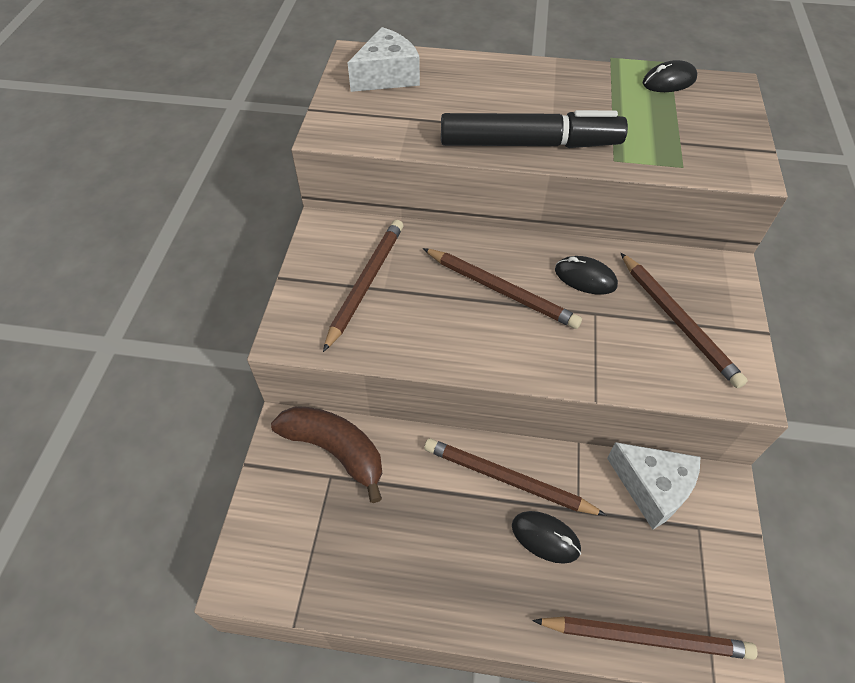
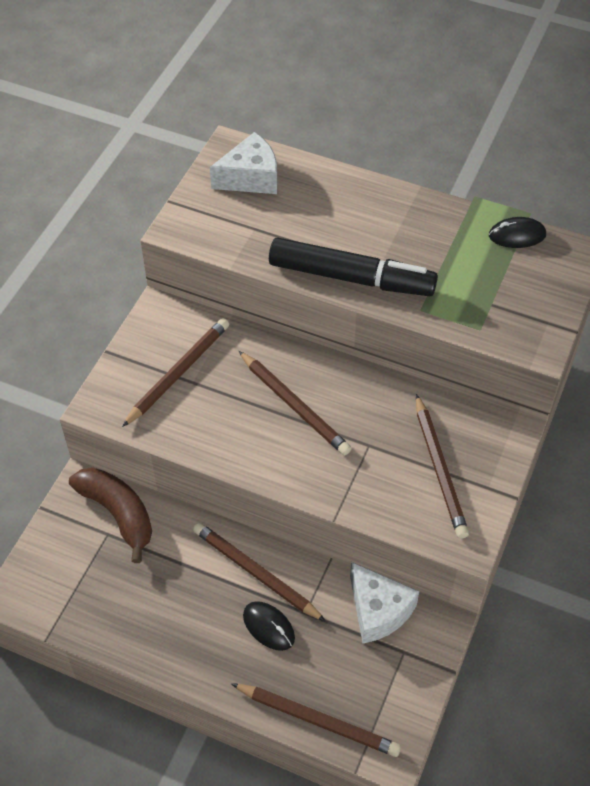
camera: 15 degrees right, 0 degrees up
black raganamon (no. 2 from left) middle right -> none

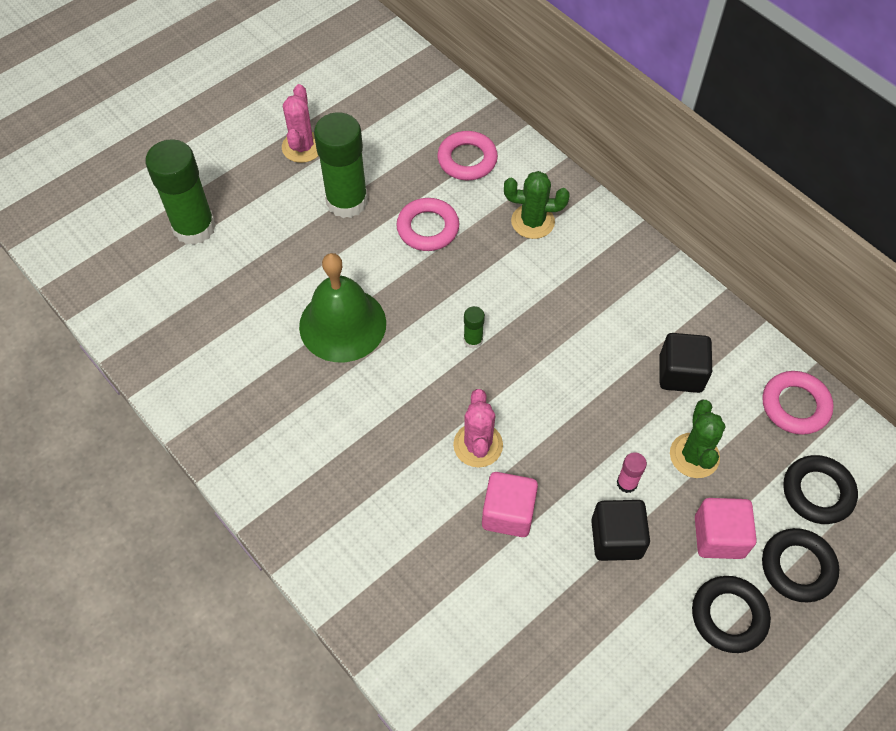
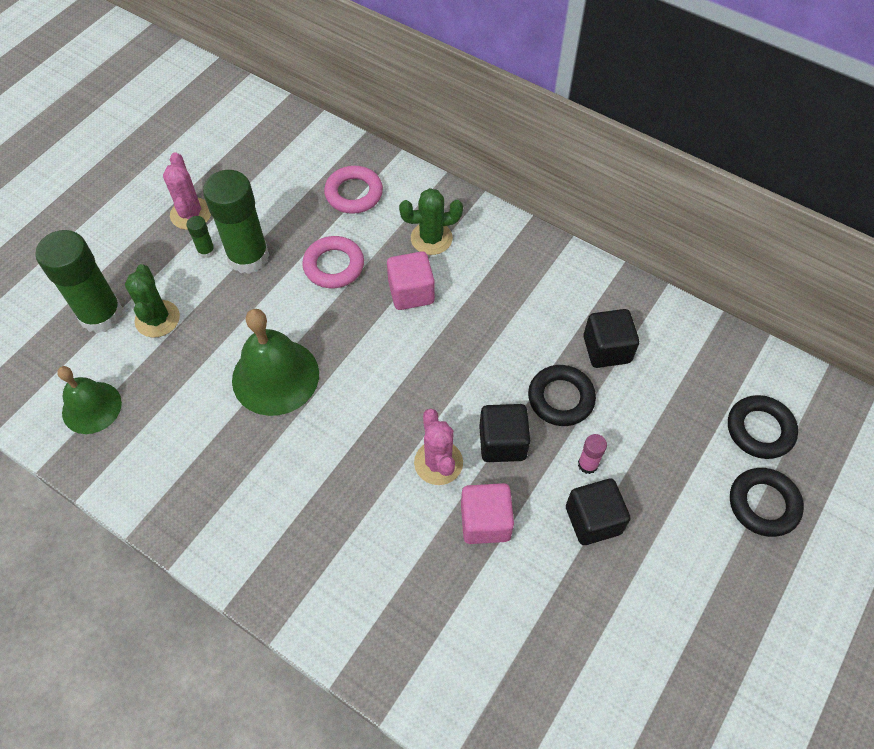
camera: 15 degrees left, 0 degrees up
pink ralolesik (no. 3 from left) middle right -> none
none -> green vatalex (no. 1 from left) middle left
none -> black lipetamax (no. 1 from left) centre
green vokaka (no. 3 from left in the first image) centre -> green vokaka (no. 2 from left) top left, shifted
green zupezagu (no. 2 from left in the first image) middle right -> green zupezagu (no. 1 from left) middle left, shifted
black ralolesik (no. 1 from left) bottom right -> black ralolesik (no. 1 from left) centre, shifted
pink lipetamax (no. 2 from left in the first image) bottom right -> pink lipetamax (no. 1 from left) centre, shifted

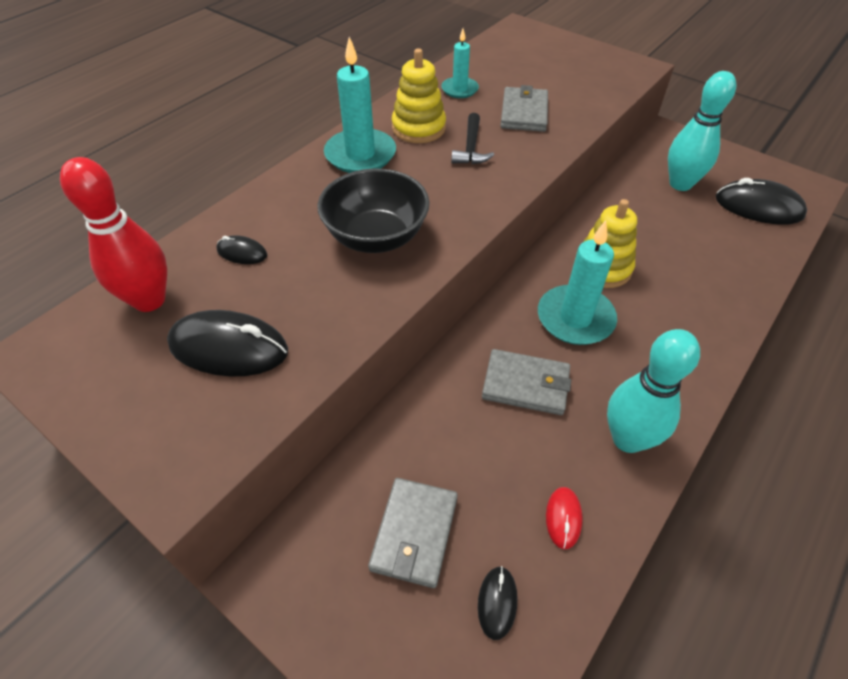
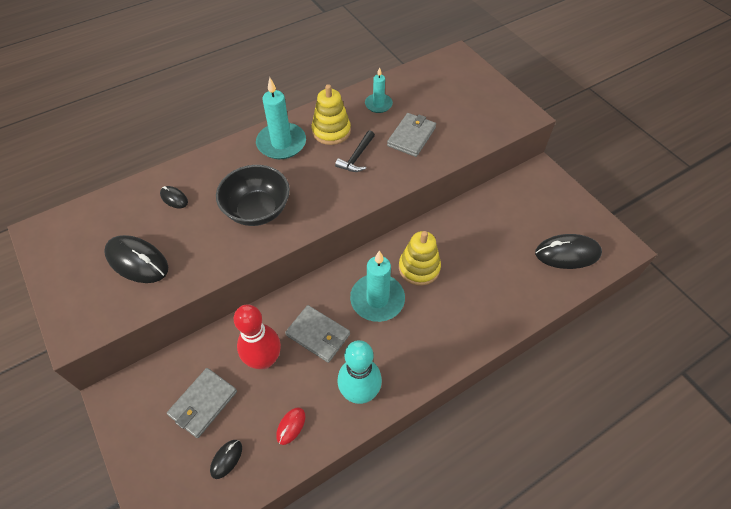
camera: 20 degrees right, 5 degrees up
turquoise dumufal (no. 2 from left) top right -> none
red dumufal middle left -> red dumufal centre, shifted
black raganamon (no. 4 from left) top right -> black raganamon (no. 4 from left) middle right, 45 degrees counterclockwise

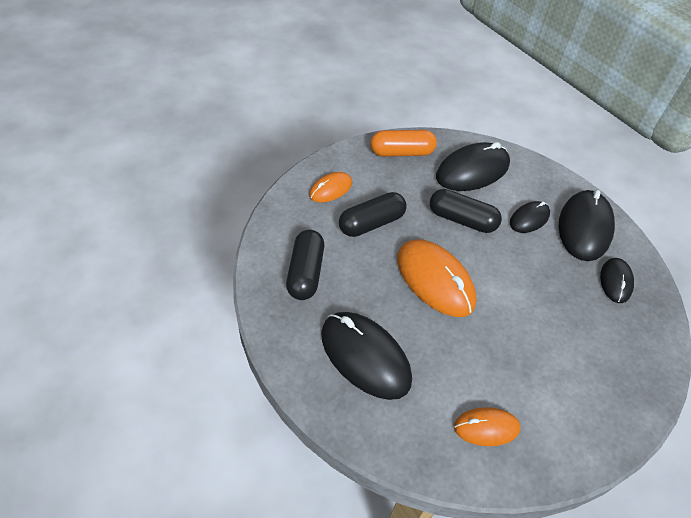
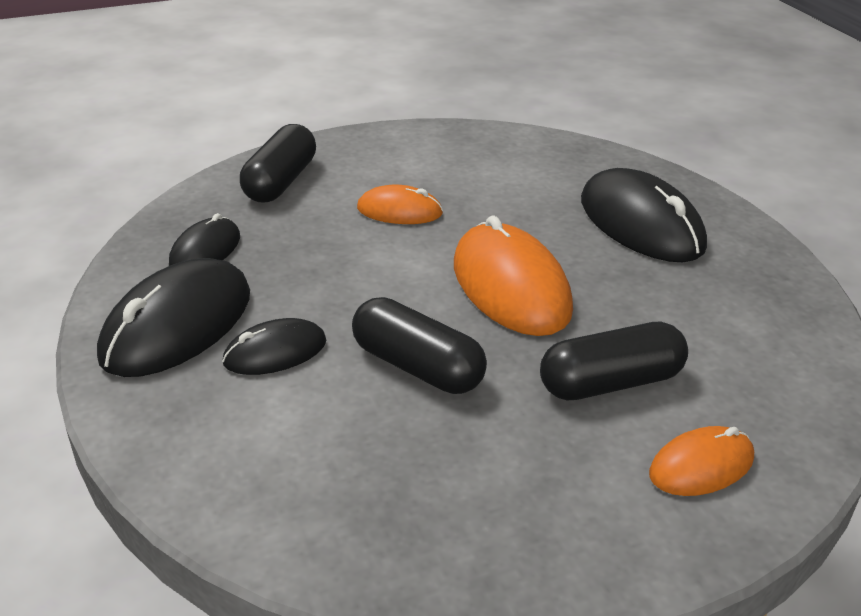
camera: 165 degrees left, 15 degrees down
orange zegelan top centre -> none
black raganamon (no. 2 from left) top right -> none
black zegelan (no. 1 from left) centre -> black zegelan (no. 1 from left) top left, shifted
orange raganamon (no. 3 from left in the first image) bottom right -> orange raganamon (no. 1 from left) top centre, shifted

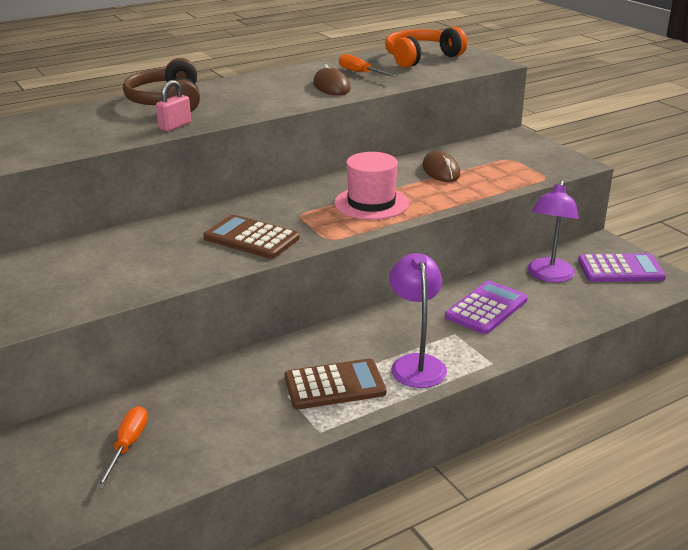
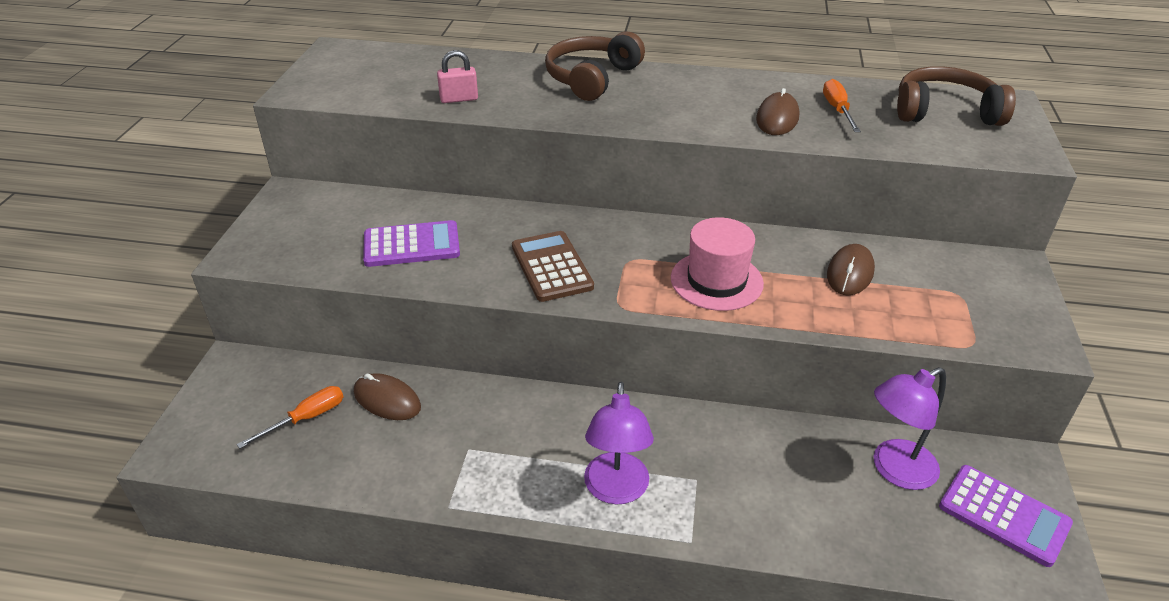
camera: 40 degrees right, 10 degrees up
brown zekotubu (no. 2 from left) bottom centre -> none
none -> brown raganamon (no. 1 from left) middle left
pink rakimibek top left -> pink rakimibek top centre, shifted
purple zekotubu (no. 1 from left) middle right -> purple zekotubu (no. 1 from left) centre, shifted
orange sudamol top centre -> brown sudamol (no. 2 from left) top right
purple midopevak (no. 1 from left) centre -> purple midopevak (no. 1 from left) bottom centre, 150 degrees clockwise

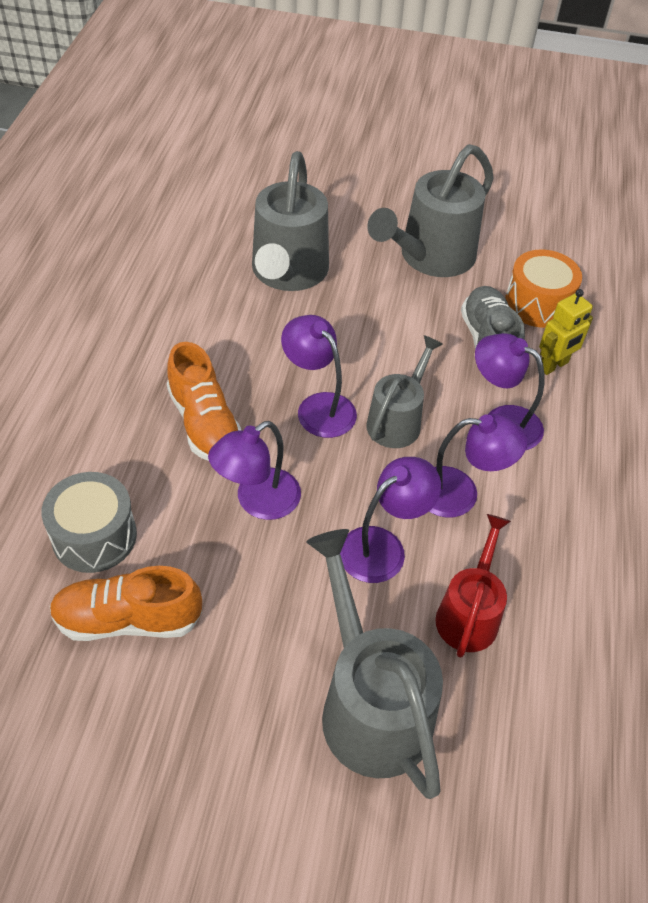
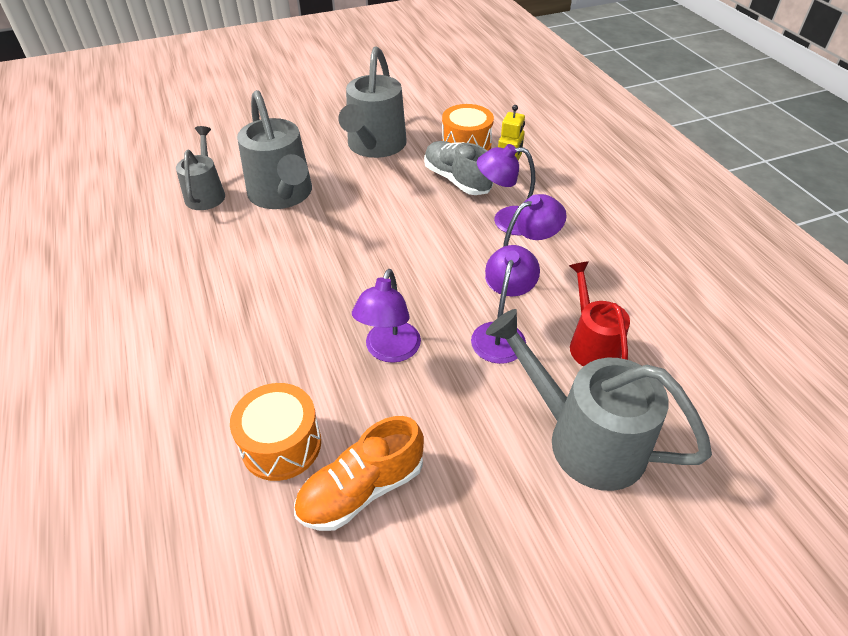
camera: 30 degrees left, 5 degrees down
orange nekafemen (no. 2 from left) middle left -> none
purple midopevak (no. 2 from left) centre -> none
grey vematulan (no. 3 from left in the first image) centre -> grey vematulan (no. 1 from left) top left, shifted
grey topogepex middle left -> orange topogepex (no. 1 from left) bottom left

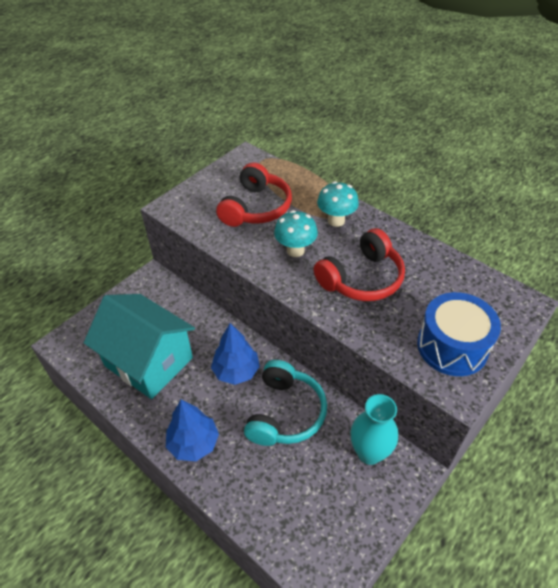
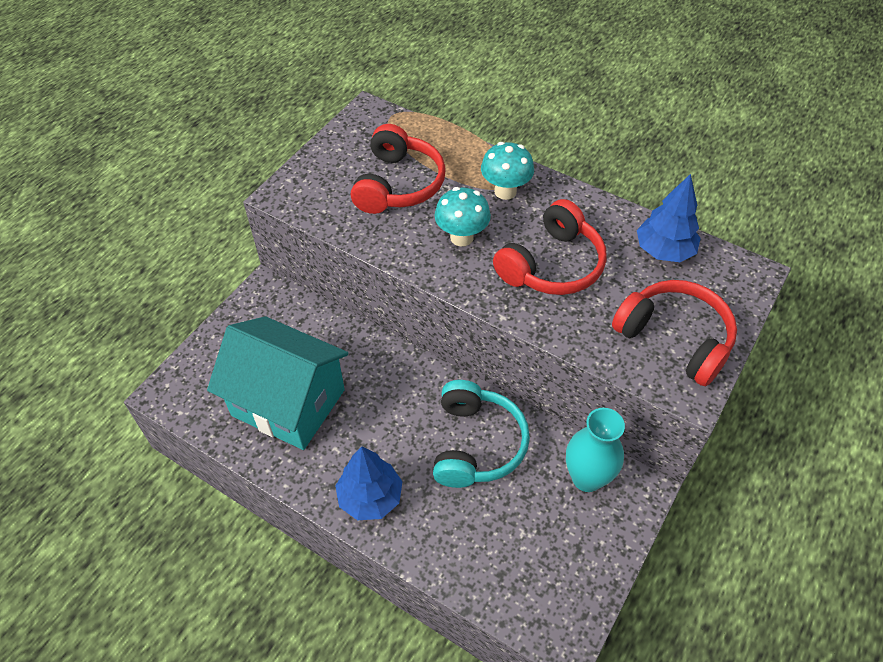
camera: 10 degrees left, 5 degrees up
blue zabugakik (no. 2 from left) centre -> blue zabugakik (no. 2 from left) top right, shifted
blue topogepex middle right -> red sudamol (no. 3 from left) middle right

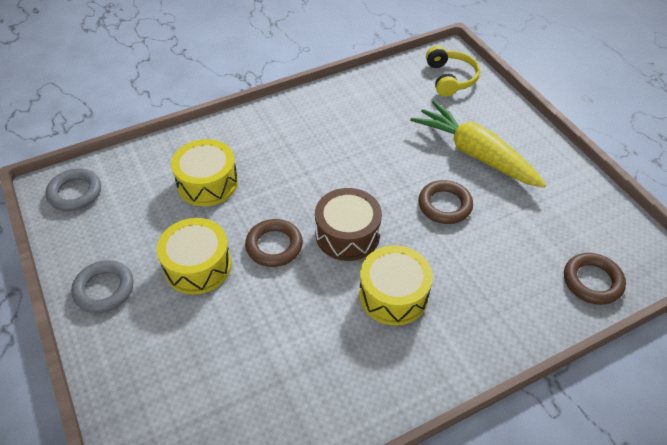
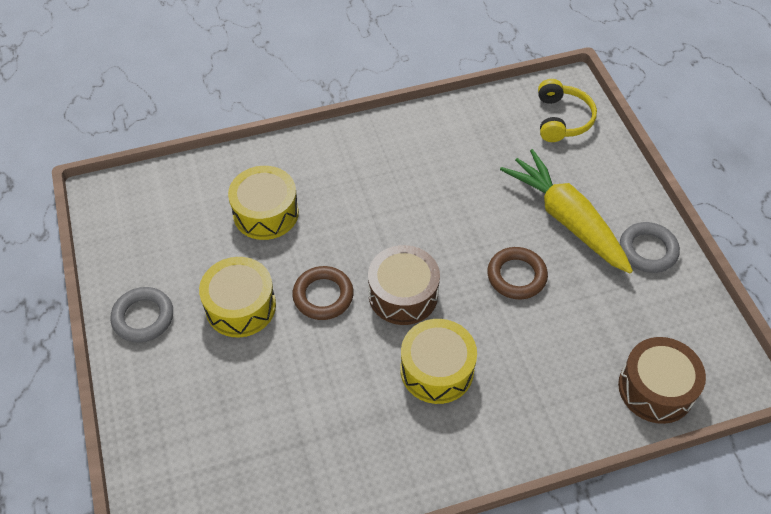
camera: 10 degrees right, 5 degrees up
grey ralolesik (no. 1 from left in the first image) middle left -> grey ralolesik (no. 2 from left) middle right, shifted
brown ralolesik (no. 3 from left) middle right -> brown topogepex (no. 2 from left) bottom right

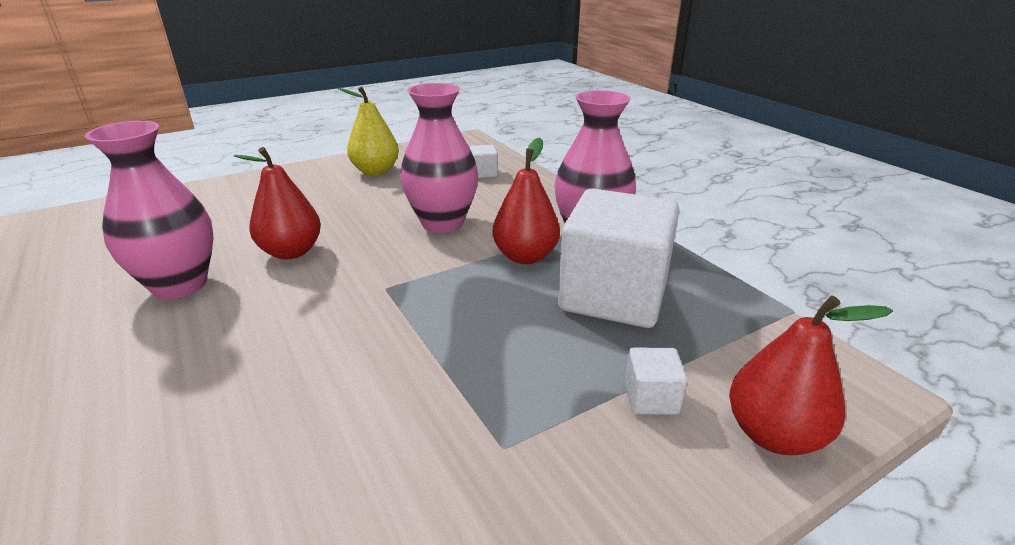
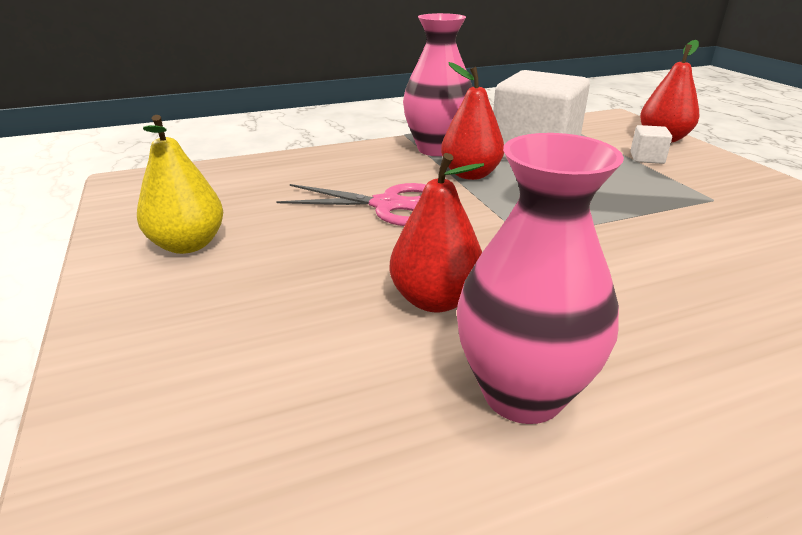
camera: 80 degrees left, 0 degrees up
white lipetamax (no. 1 from left) top centre -> none
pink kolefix (no. 2 from left) top centre -> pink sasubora centre

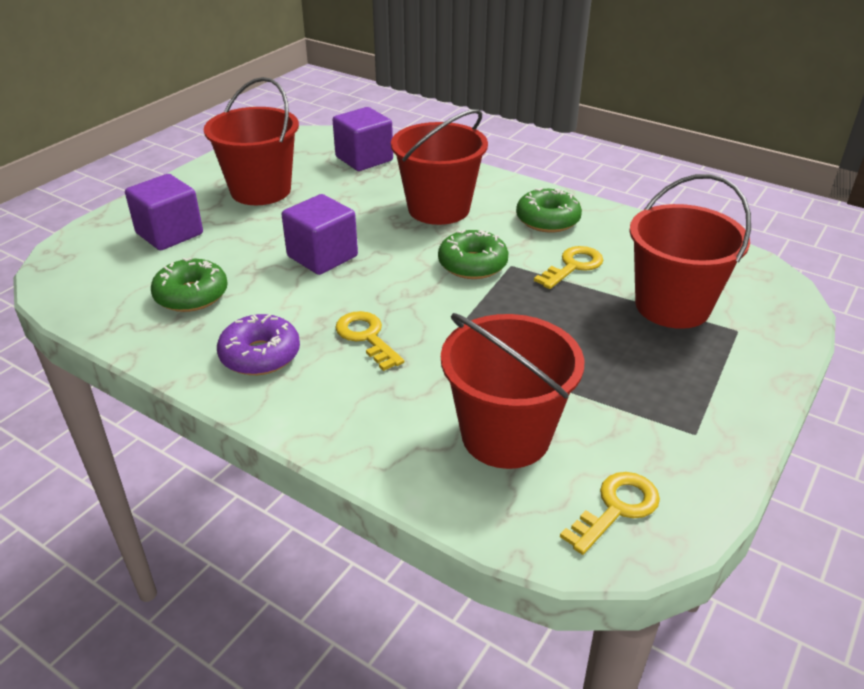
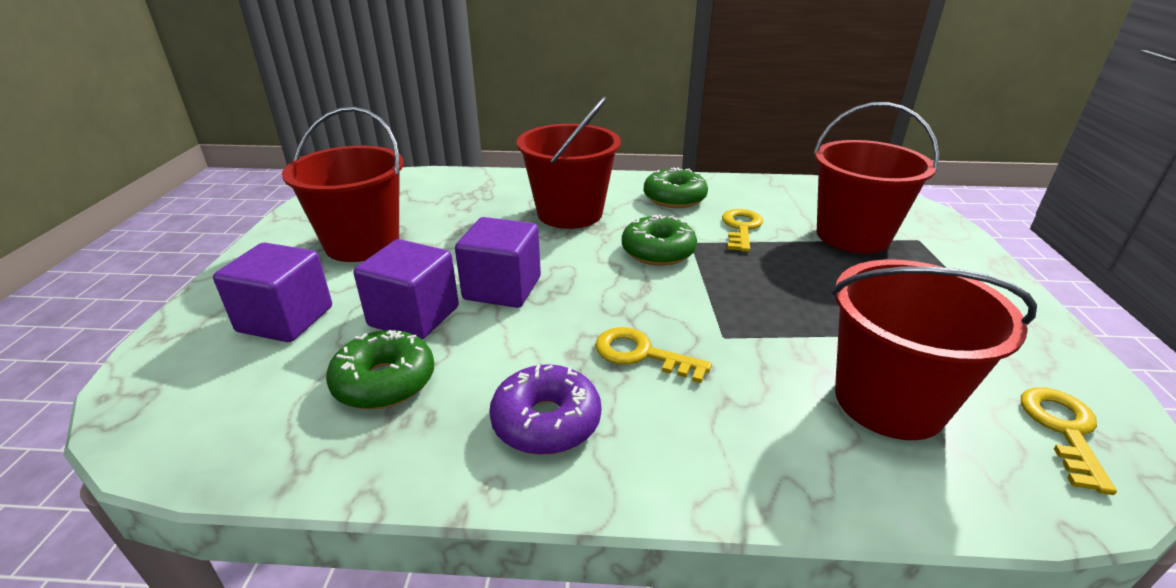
camera: 30 degrees left, 5 degrees down
purple lipetamax (no. 3 from left in the first image) top centre -> purple lipetamax (no. 2 from left) centre, shifted

